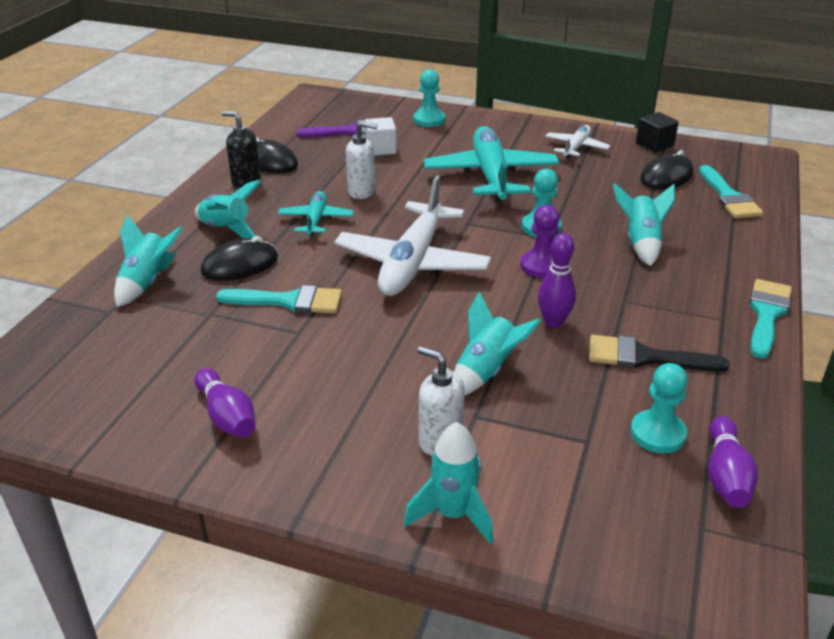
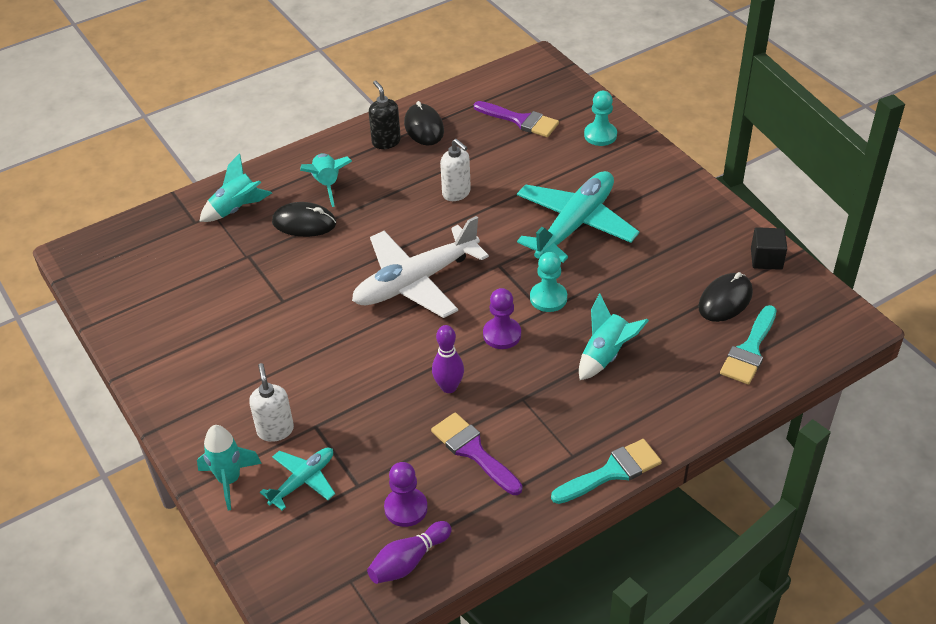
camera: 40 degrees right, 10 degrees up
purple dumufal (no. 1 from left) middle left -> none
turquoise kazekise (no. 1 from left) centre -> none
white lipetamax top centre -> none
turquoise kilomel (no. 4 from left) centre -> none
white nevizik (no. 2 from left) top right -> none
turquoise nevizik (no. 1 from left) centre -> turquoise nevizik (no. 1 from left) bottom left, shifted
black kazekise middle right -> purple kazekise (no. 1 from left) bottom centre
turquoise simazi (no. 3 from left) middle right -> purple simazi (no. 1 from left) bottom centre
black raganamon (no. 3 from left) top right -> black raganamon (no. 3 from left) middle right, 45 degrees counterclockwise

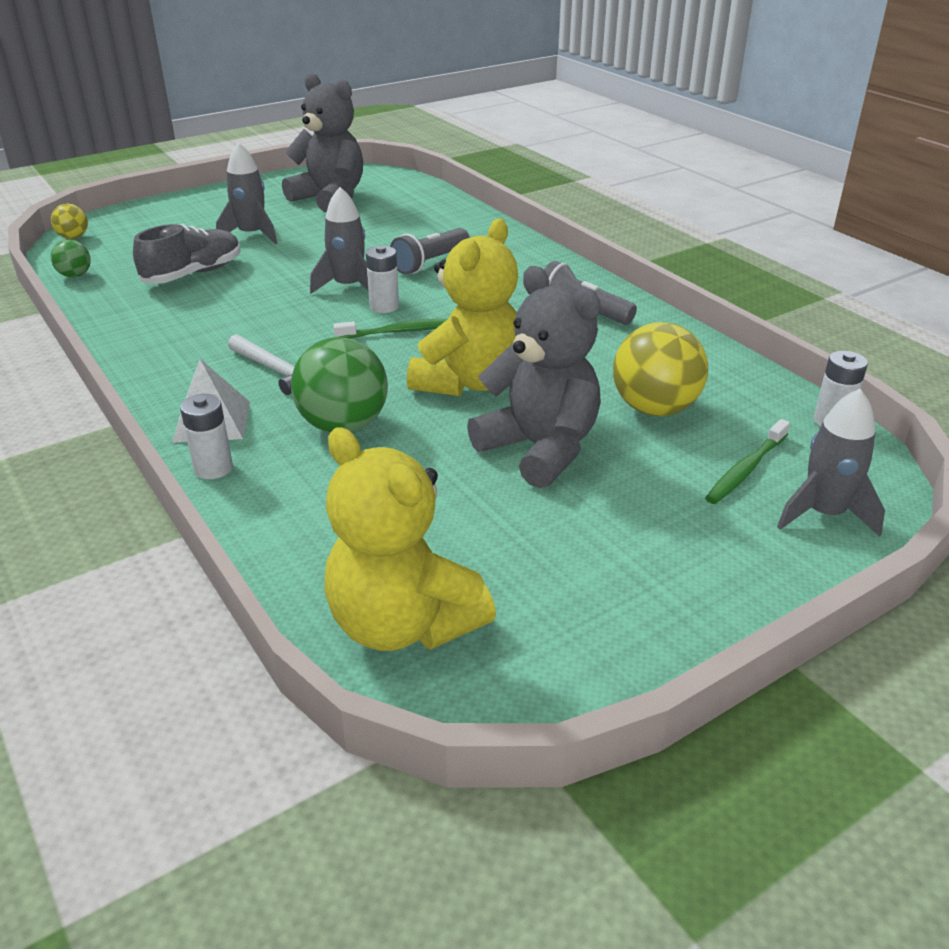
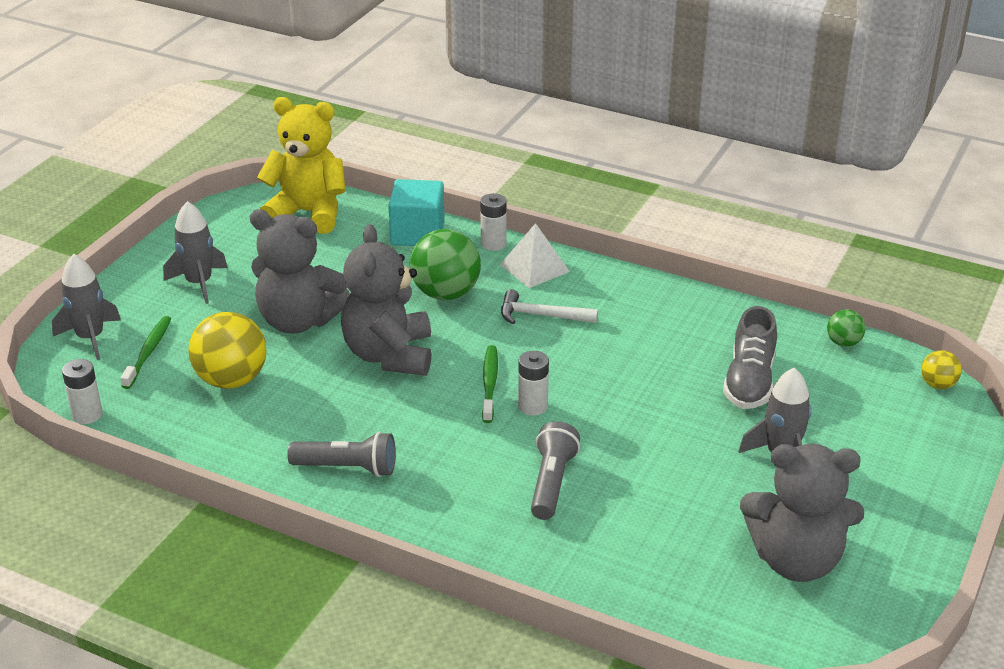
camera: 150 degrees right, 0 degrees up
none -> turquoise lipetamax top centre
grey kilomel (no. 2 from left) top centre -> grey kilomel (no. 2 from left) middle left, shifted
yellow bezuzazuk (no. 2 from left) top centre -> grey bezuzazuk (no. 2 from left) centre
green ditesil (no. 1 from left in the first image) centre -> green ditesil (no. 2 from left) centre, 135 degrees clockwise

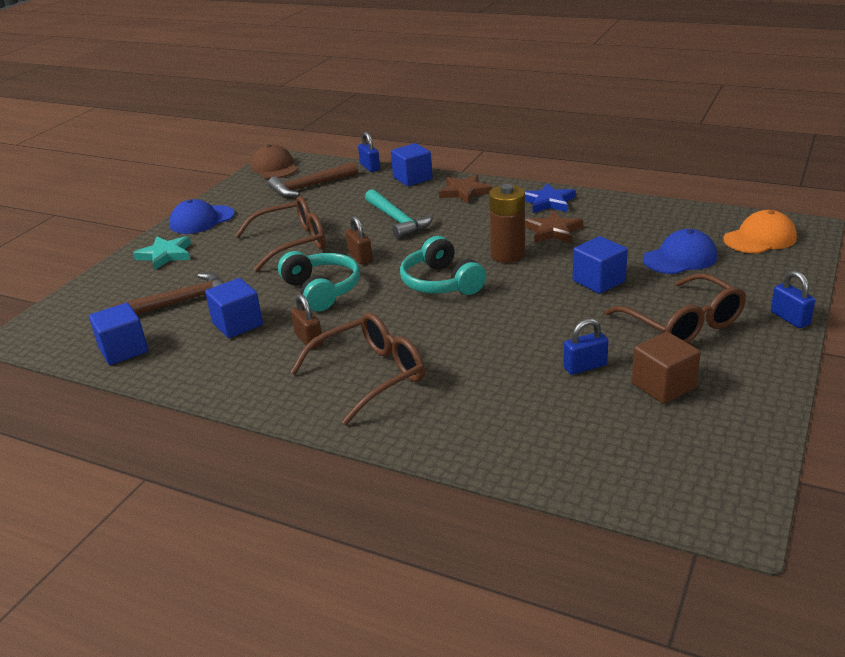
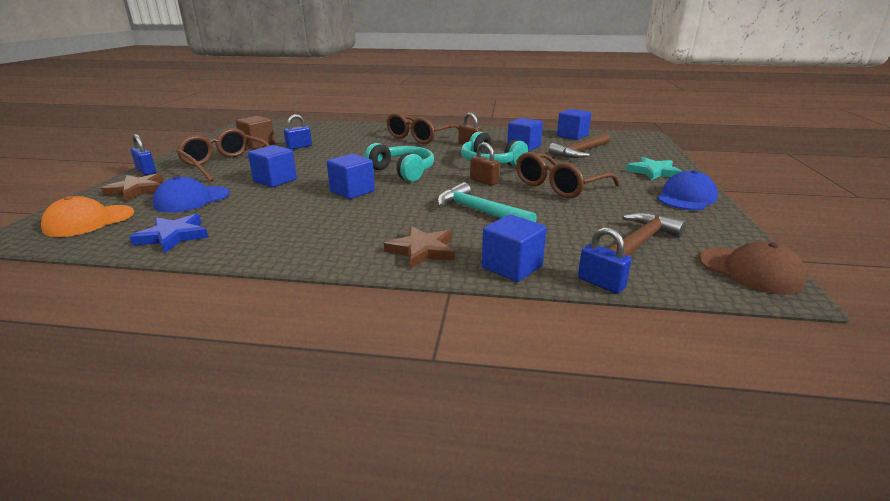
camera: 160 degrees right, 5 degrees down
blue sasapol top centre -> blue sasapol middle left, shifted
brown sasapol (no. 2 from left in the first image) centre -> brown sasapol (no. 1 from left) middle left, shifted
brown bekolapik centre -> blue lipetamax (no. 2 from left) centre

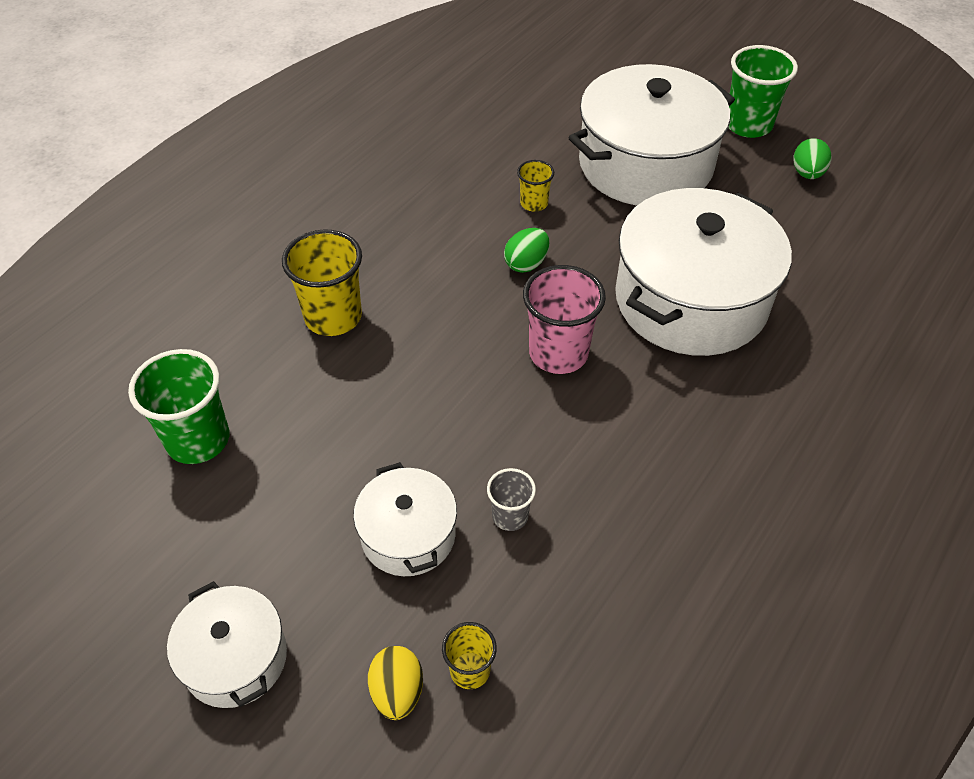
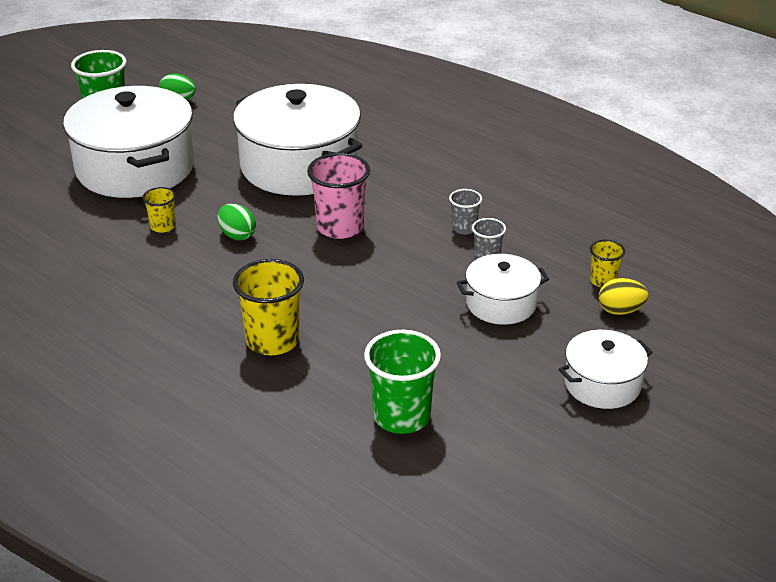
camera: 85 degrees left, 15 degrees down
none -> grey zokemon (no. 1 from left) centre

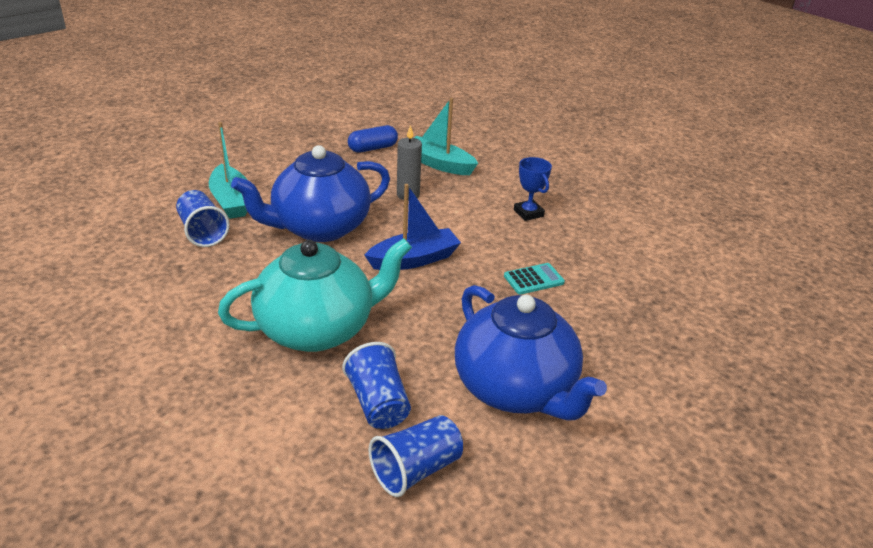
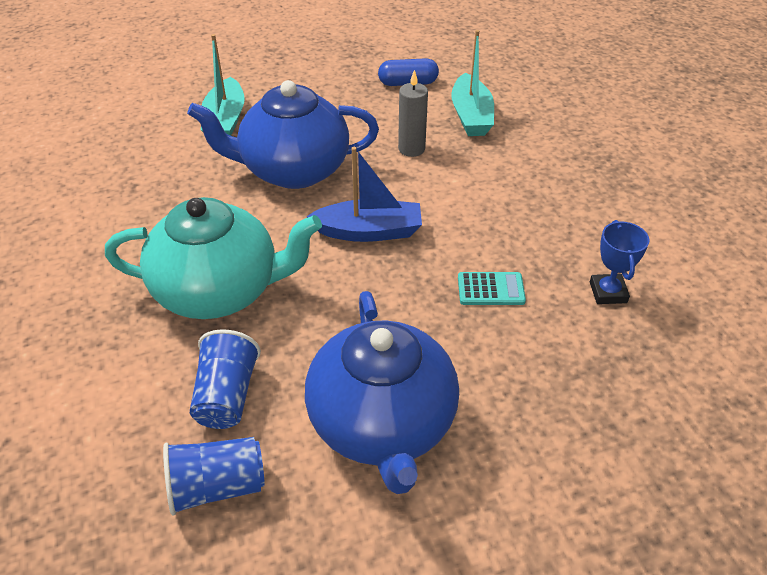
camera: 25 degrees right, 10 degrees up
blue zokemon (no. 1 from left) middle left -> none
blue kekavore centre -> blue kekavore middle right, shifted
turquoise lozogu (no. 2 from left) top centre, 150 degrees counterclockwise

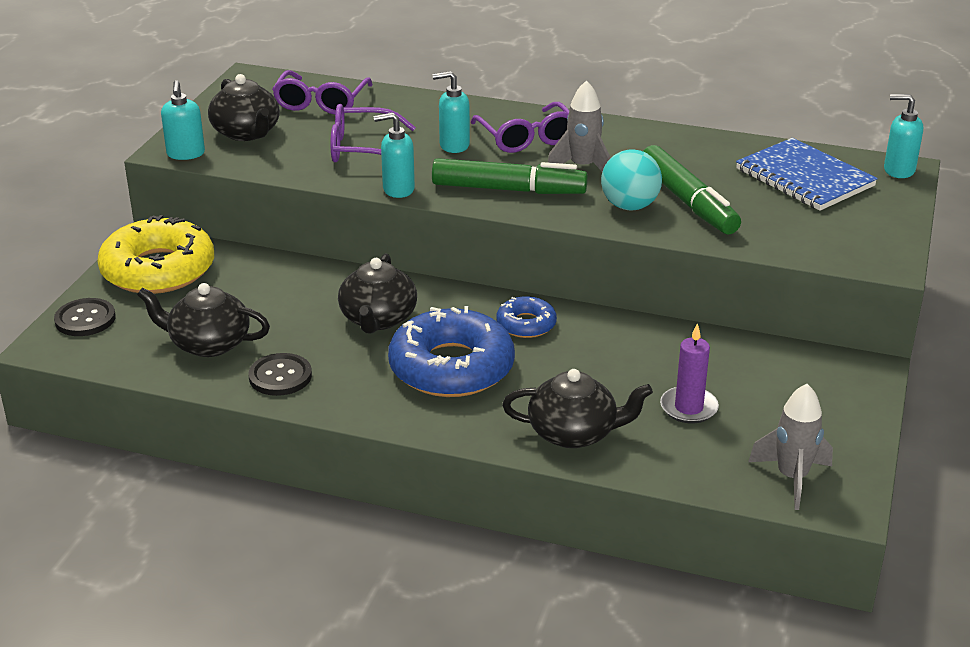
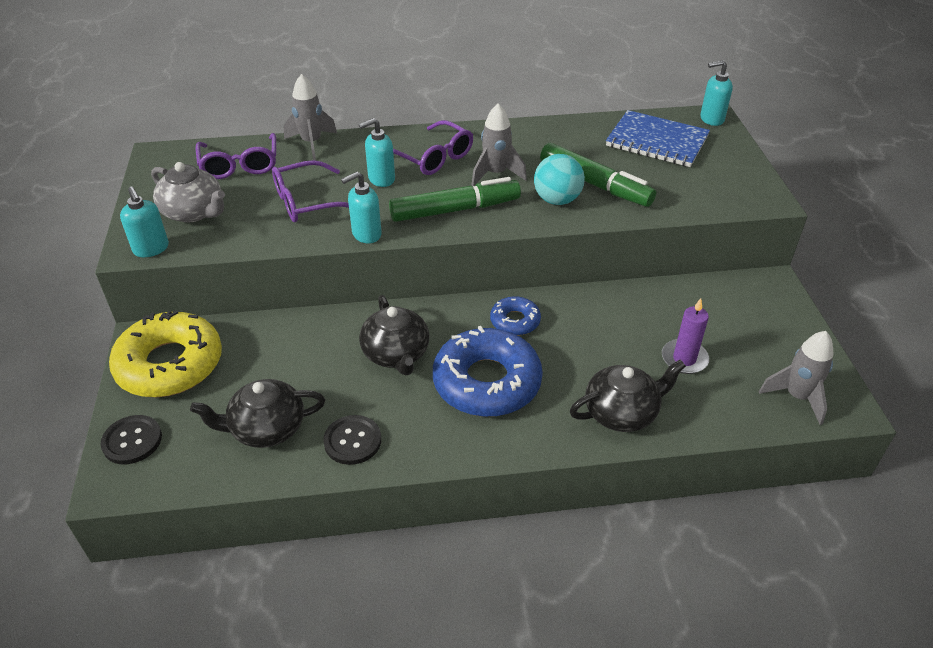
camera: 25 degrees left, 10 degrees up
none -> grey kilomel (no. 1 from left) top left
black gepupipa (no. 2 from left) top left -> grey gepupipa top left

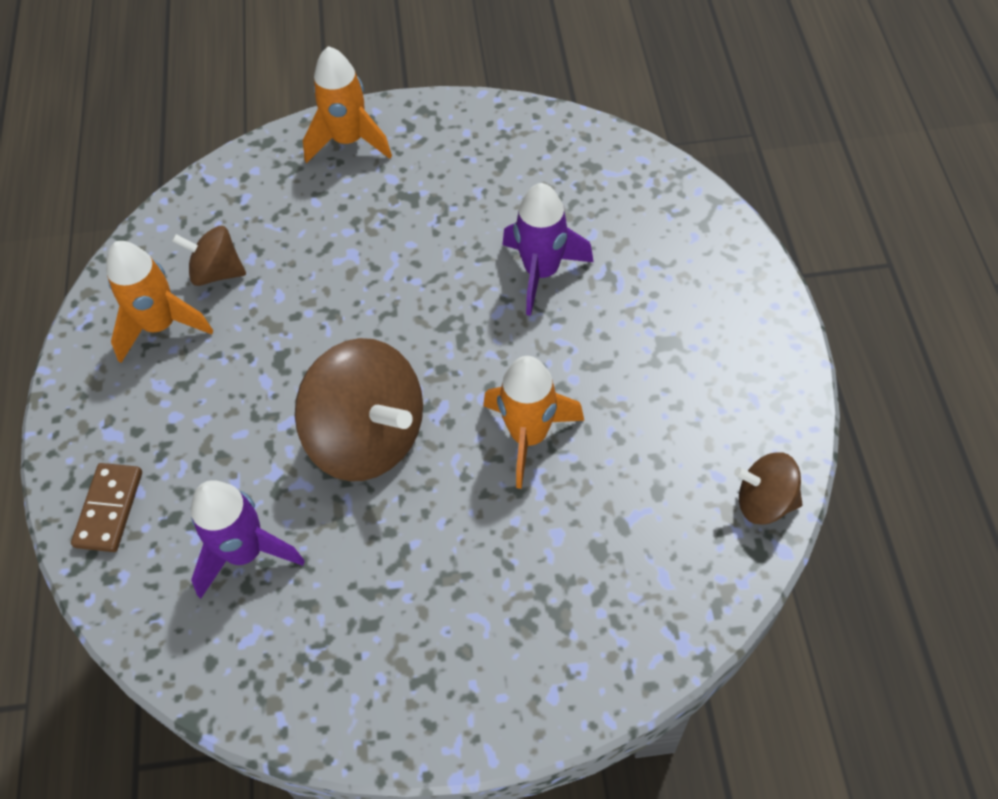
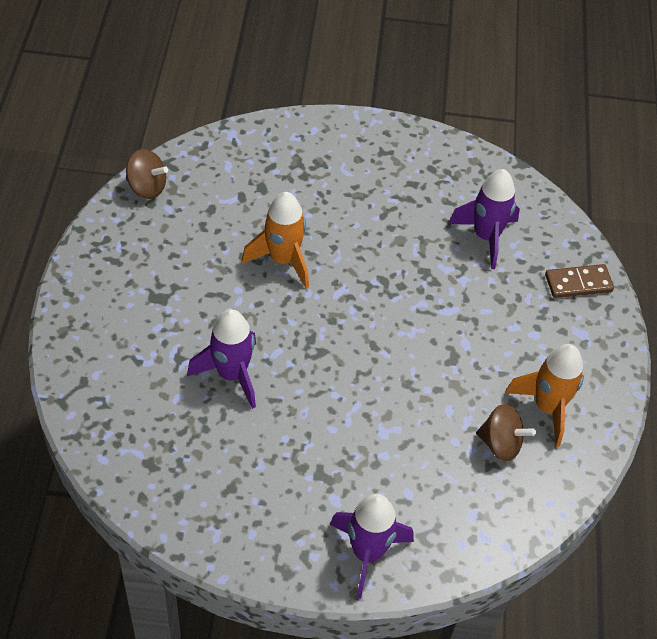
camera: 175 degrees left, 5 degrees down
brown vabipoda (no. 2 from left) centre -> none
orange kilomel (no. 2 from left) top centre -> purple kilomel (no. 2 from left) bottom centre
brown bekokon middle left -> brown bekokon middle right, 60 degrees clockwise

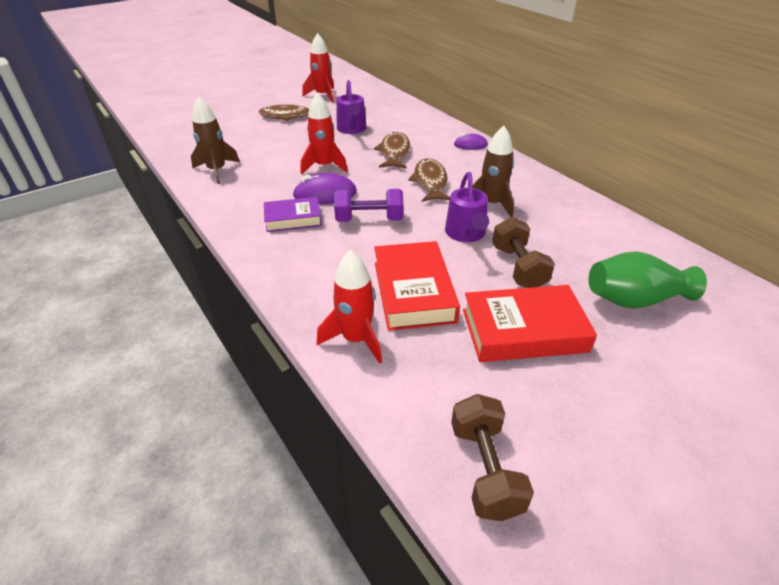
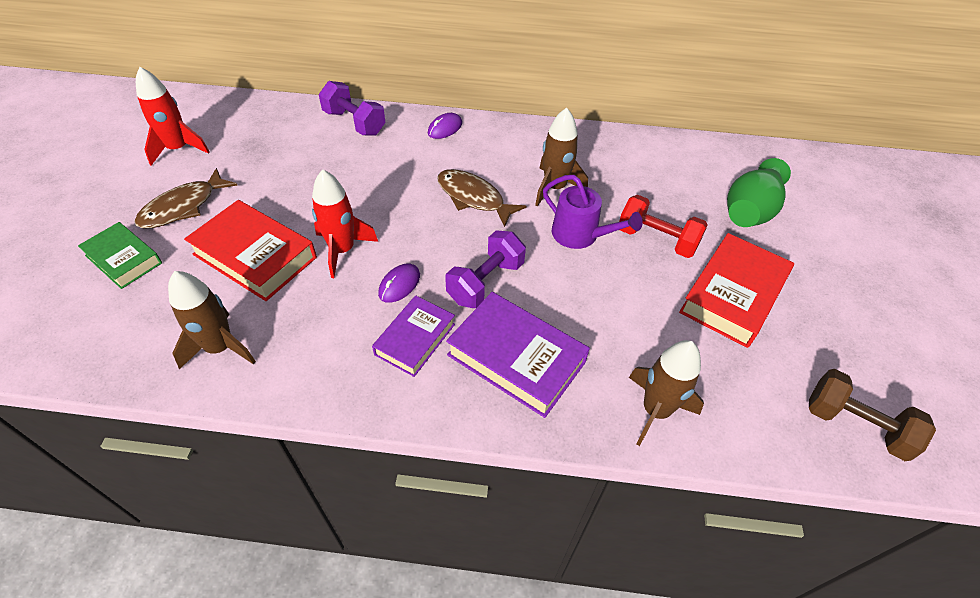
camera: 50 degrees left, 10 degrees up
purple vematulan (no. 1 from left) top centre -> none
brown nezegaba (no. 2 from left) top centre -> none
none -> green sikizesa middle left
none -> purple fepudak (no. 1 from left) top centre
none -> purple sikizesa (no. 2 from left) centre
red sikizesa (no. 1 from left) centre -> red sikizesa (no. 1 from left) middle left, shifted
red kilomel (no. 3 from left) centre -> brown kilomel (no. 3 from left) middle right
brown fepudak (no. 2 from left) middle right -> red fepudak middle right
purple raganamon (no. 1 from left) top centre -> purple raganamon (no. 1 from left) centre, x0.62

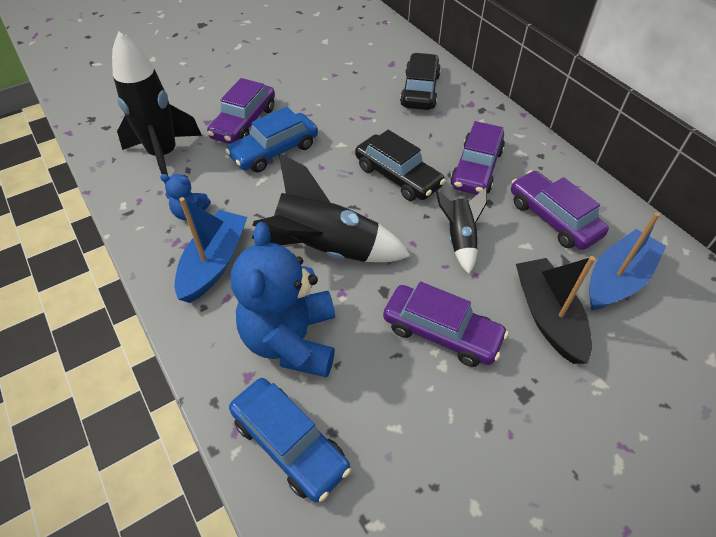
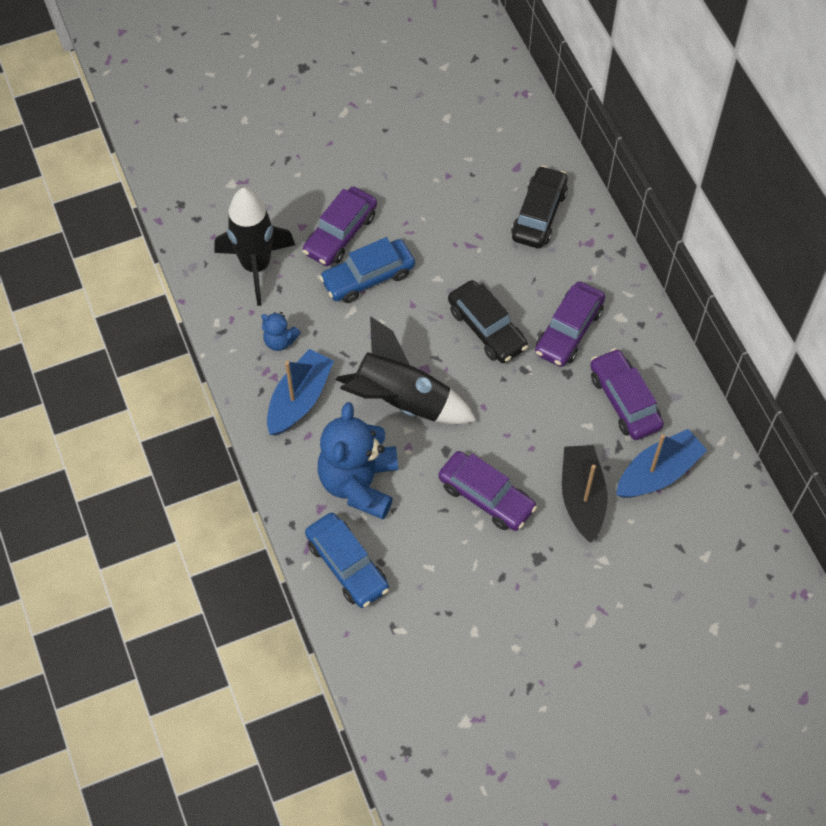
camera: 10 degrees right, 10 degrees up
black kilomel (no. 3 from left) centre -> none

